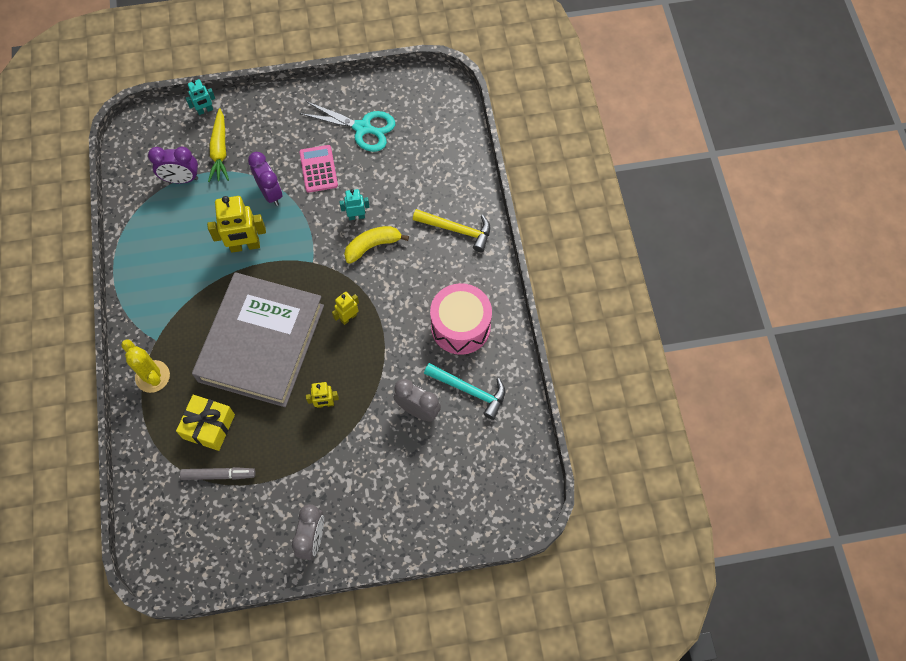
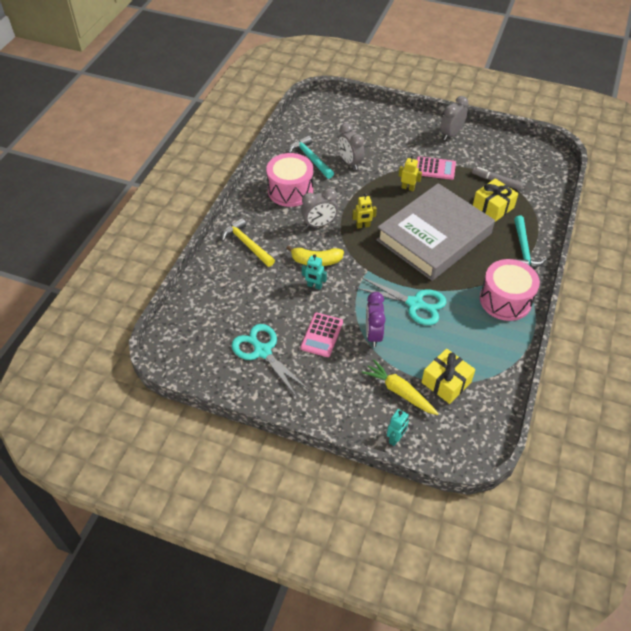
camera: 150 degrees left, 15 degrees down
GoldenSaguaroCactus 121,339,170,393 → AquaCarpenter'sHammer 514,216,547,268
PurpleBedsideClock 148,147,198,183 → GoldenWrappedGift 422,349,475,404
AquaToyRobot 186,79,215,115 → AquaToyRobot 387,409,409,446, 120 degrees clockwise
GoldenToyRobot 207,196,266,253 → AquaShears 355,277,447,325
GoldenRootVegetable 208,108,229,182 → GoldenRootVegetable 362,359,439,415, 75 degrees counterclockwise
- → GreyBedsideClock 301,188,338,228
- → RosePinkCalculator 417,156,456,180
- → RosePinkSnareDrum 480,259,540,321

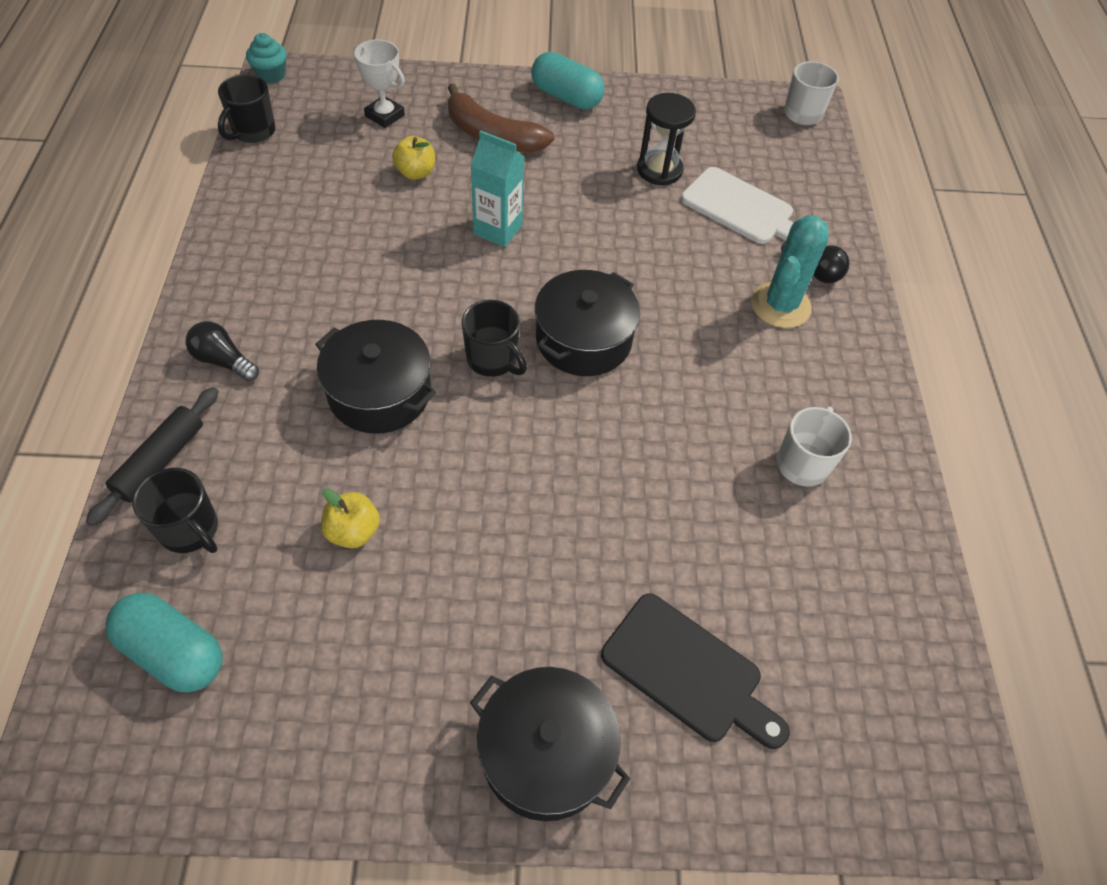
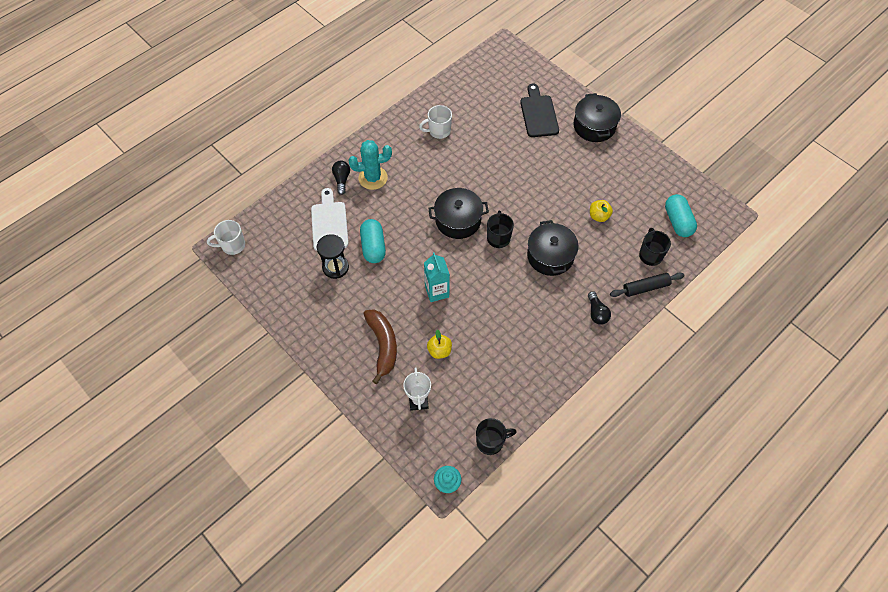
camera: 130 degrees left, 5 degrees up
AquaCapsule 531,52,605,110 → AquaCapsule 360,219,386,263, relocated

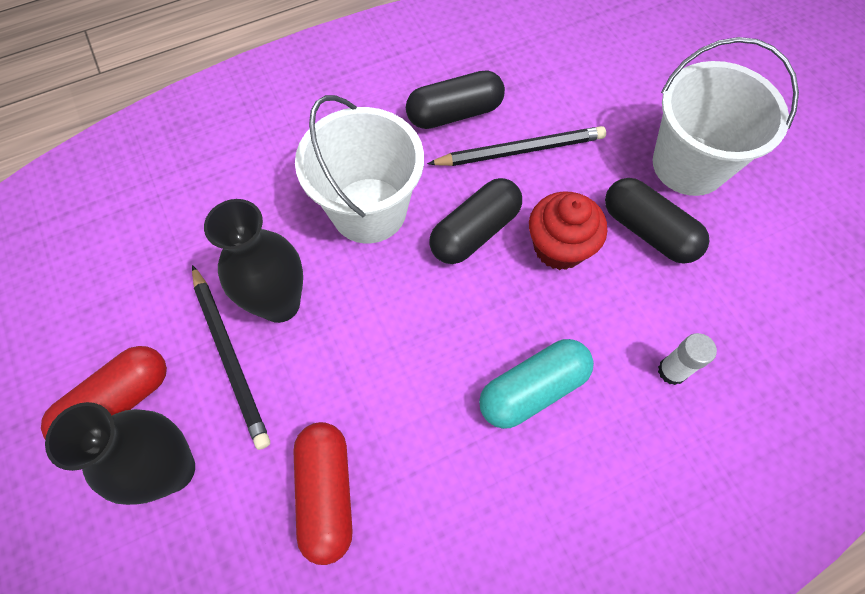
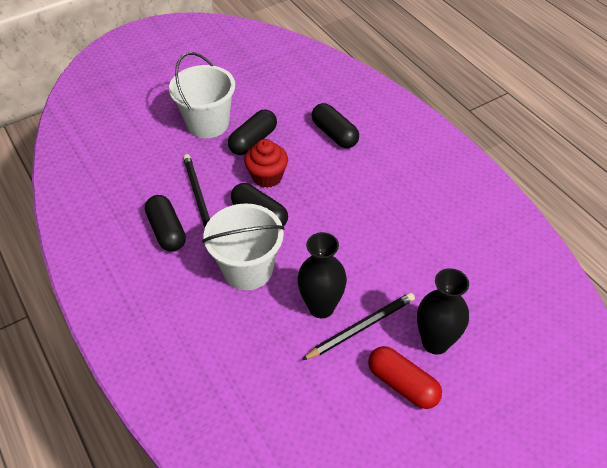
camera: 95 degrees left, 15 degrees down
CrimsonCapsule 293,422,353,565 → -
AquaCapsule 479,339,594,429 → -
PureWhiteGlueStick 658,333,717,385 → EbonyCapsule 312,103,359,148

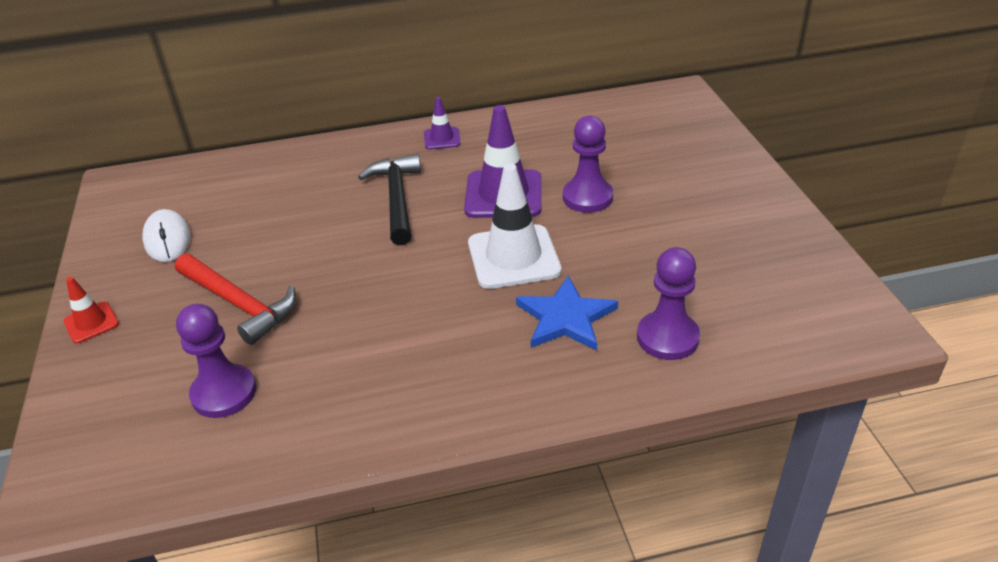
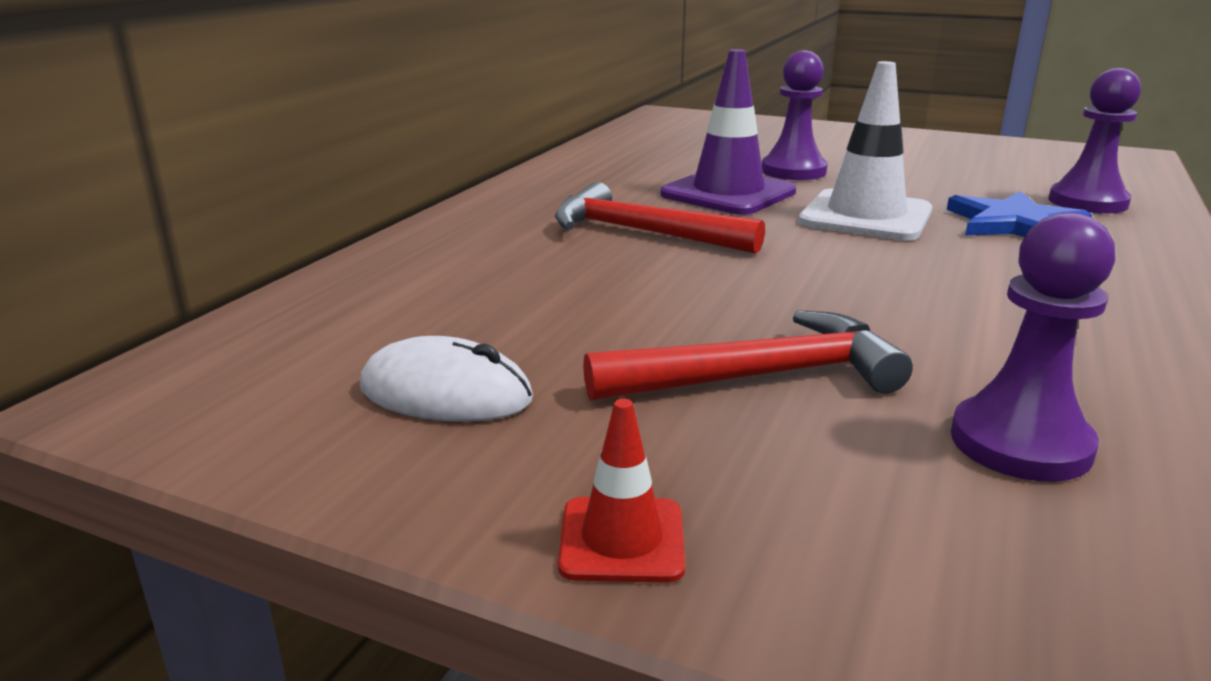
camera: 55 degrees left, 15 degrees down
EbonyCarpenter'sHammer 358,154,421,245 → CrimsonCarpenter'sHammer 555,182,765,254
PurpleRoadCone 424,97,461,150 → -

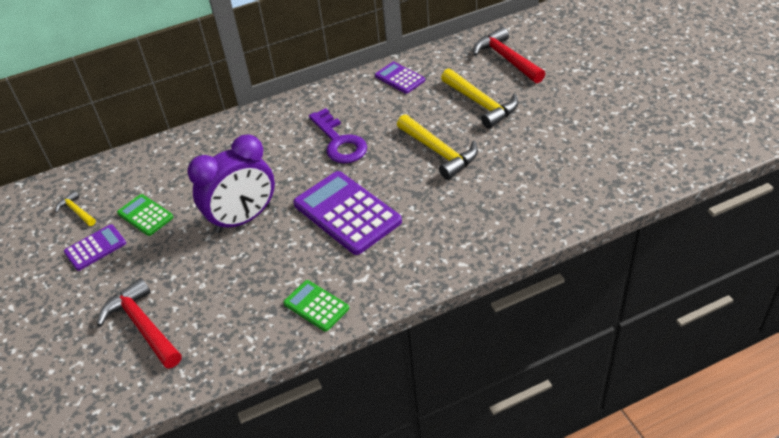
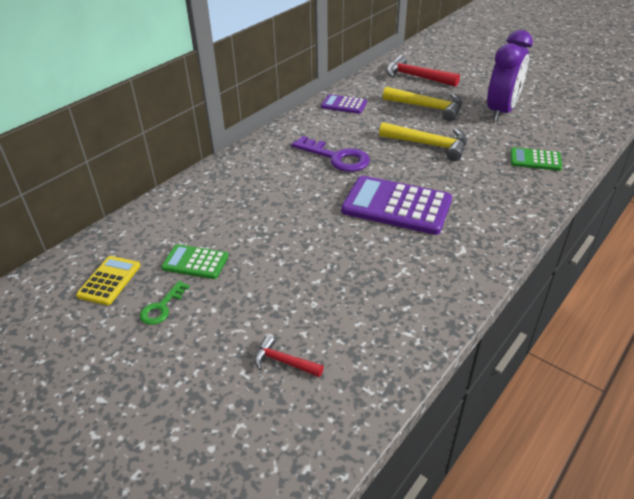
camera: 30 degrees left, 5 degrees down
GoldenCarpenter'sHammer 55,191,96,226 → GoldenCalculator 76,256,140,305
PurpleCalculator 64,224,126,271 → GreenKey 140,281,190,325
CrimsonCarpenter'sHammer 97,278,182,369 → CrimsonCarpenter'sHammer 254,335,324,377, x0.53
PurpleBedsideClock 188,135,275,233 → PurpleBedsideClock 487,30,533,121, relocated
GreenCalculator 283,280,349,331 → GreenCalculator 510,147,562,171, relocated

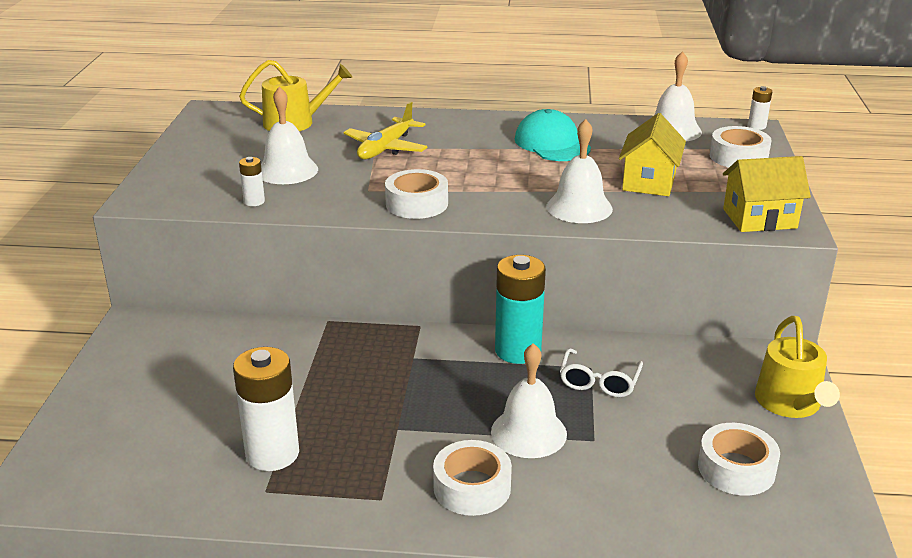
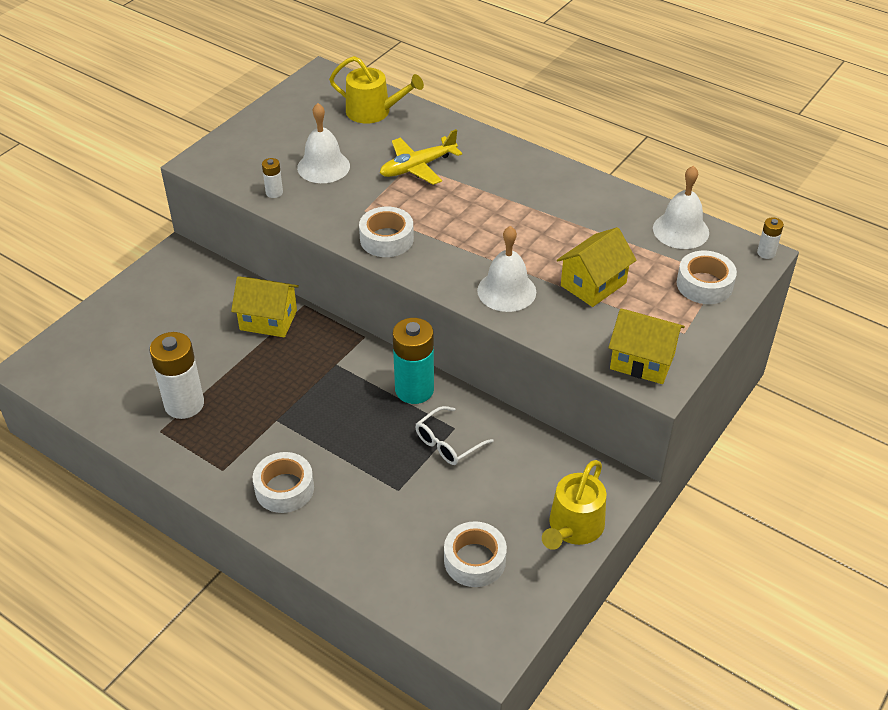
camera: 30 degrees right, 15 degrees up
PureWhiteHandBell 491,343,567,458 → -
AquaBaseballCap 515,109,591,161 → -
- → GoldenCottage 231,276,299,337

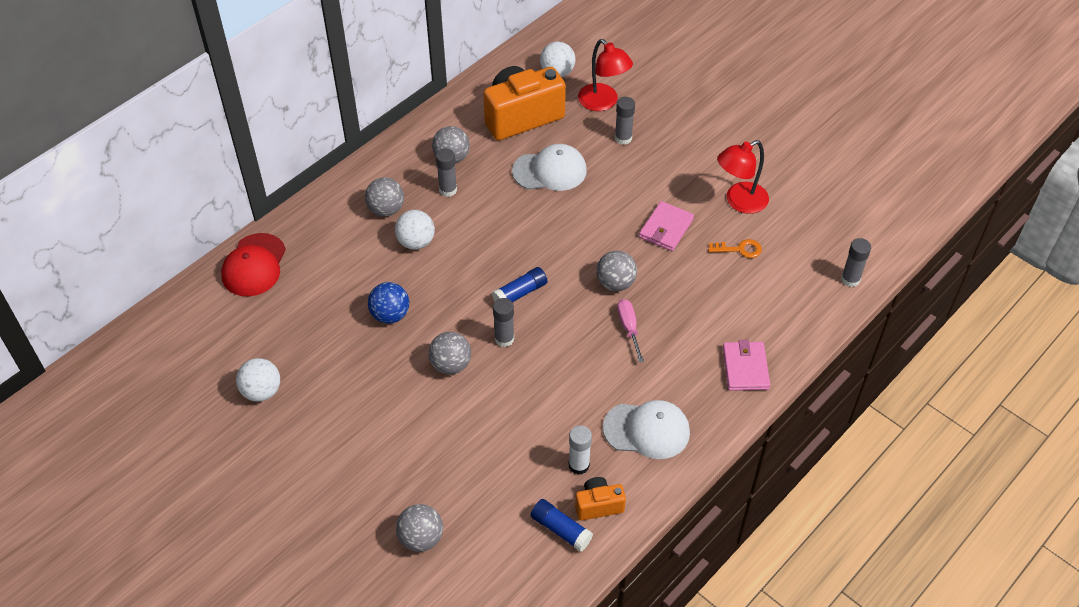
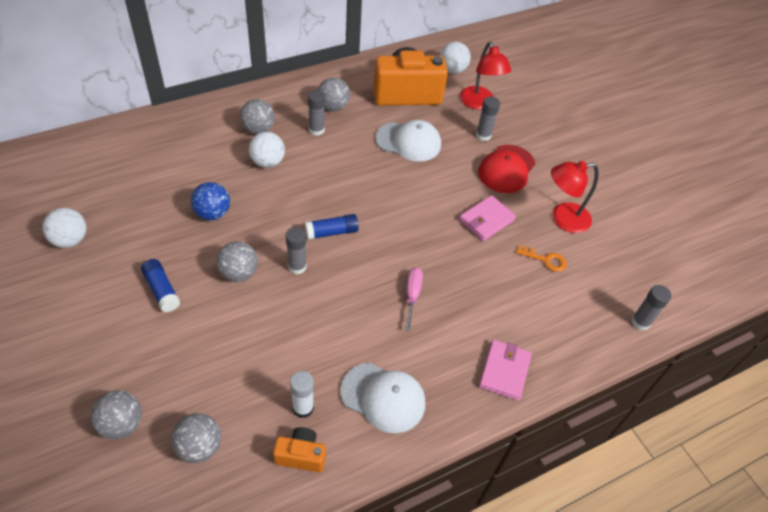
camera: 15 degrees right, 0 degrees up
CrimsonBaseballCap 221,233,286,297 → CrimsonBaseballCap 478,145,535,193, relocated
RoyalBlueGlueStick 531,499,593,552 → RoyalBlueGlueStick 141,259,180,312, relocated
GreySphere 596,251,637,291 → GreySphere 171,413,221,463, relocated

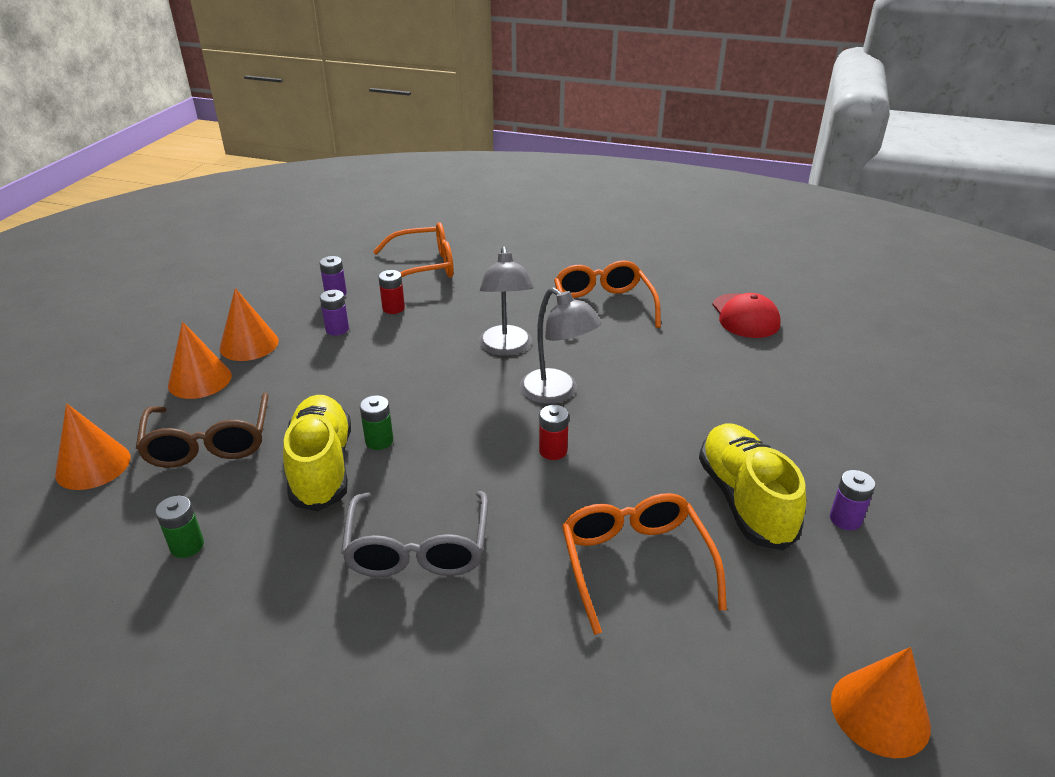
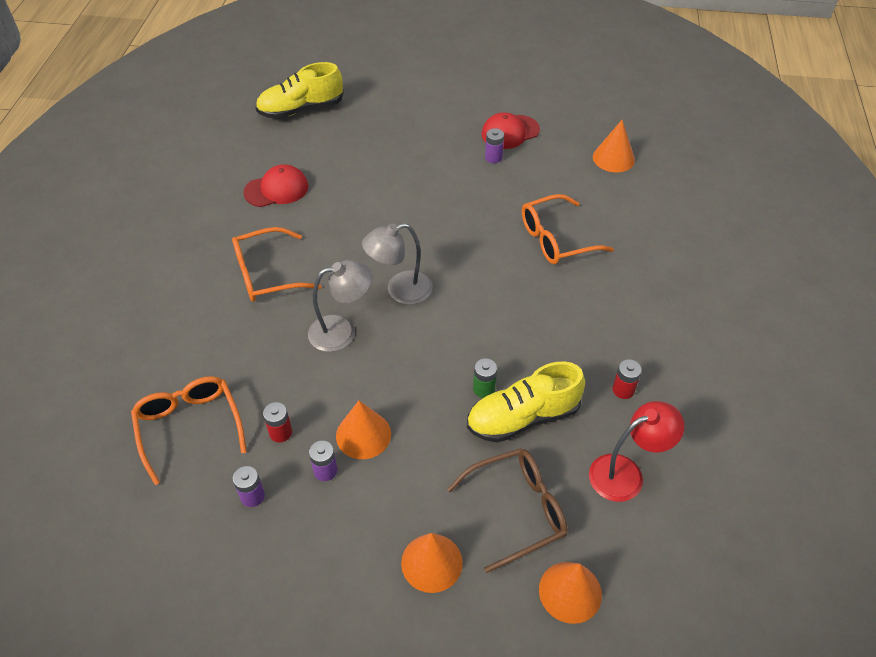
camera: 100 degrees left, 15 degrees up
GreenAaBattery 155,496,204,558 → CrimsonLamp 589,401,684,502
BrightOrangeCone 220,288,279,361 → BrightOrangeCone 336,401,391,459, relocated
GreySpectacles 341,491,488,577 → -
GreyLamp 520,287,602,404 → GreyLamp 362,223,433,304, 150 degrees counterclockwise
CrimsonAaBattery 539,405,569,460 → CrimsonAaBattery 613,359,642,399, relocated
GoldenShoe 699,423,806,551 → GoldenShoe 255,62,343,119, relocated
- → CrimsonBaseballCap 481,112,540,149

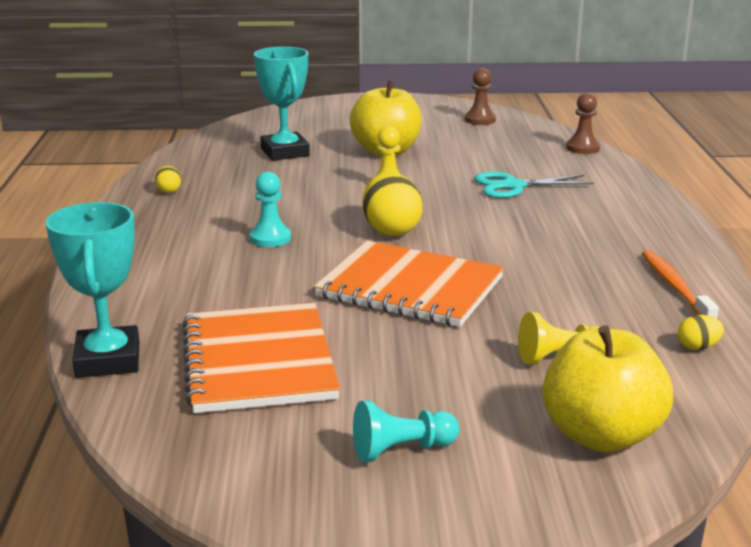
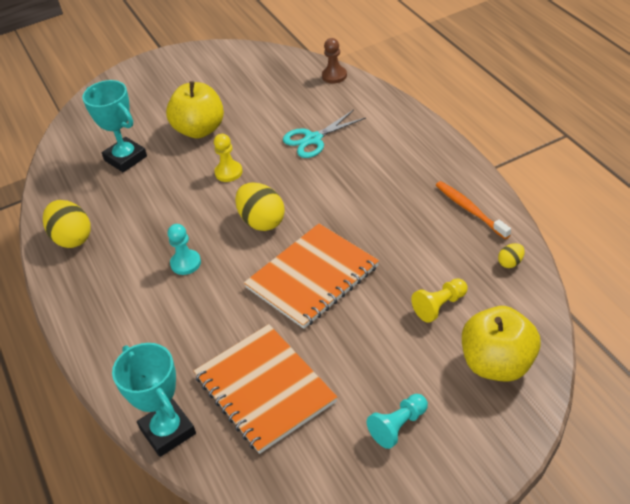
camera: 20 degrees left, 20 degrees up
GoldenEgg 155,166,181,193 → GoldenEgg 43,200,91,248, x2.10
BrightOrangeNotebook 314,241,504,327 → BrightOrangeNotebook 244,224,379,329, 45 degrees counterclockwise
RussetPawn 465,68,496,125 → -

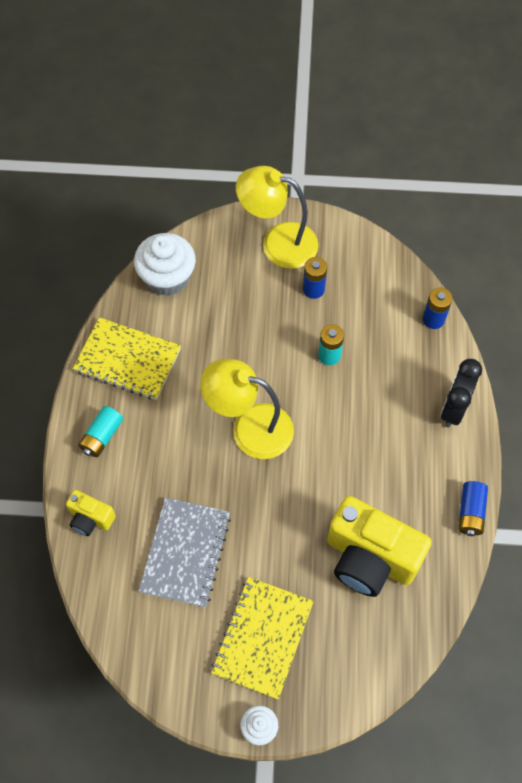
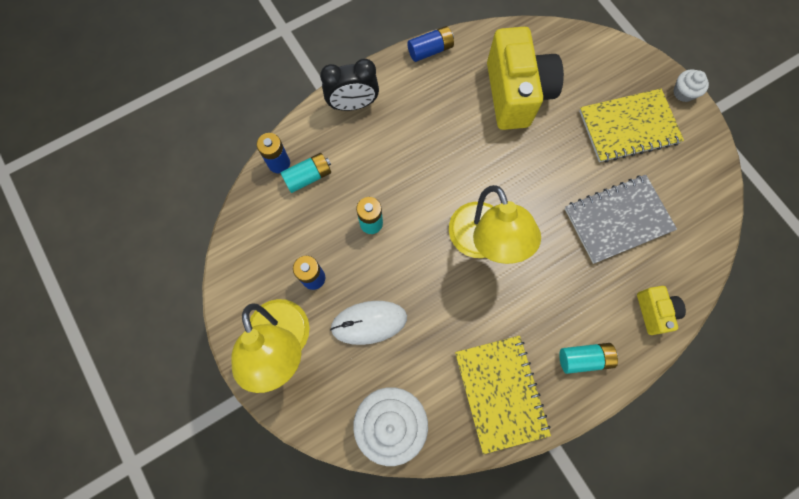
camera: 125 degrees left, 10 degrees up
- → AquaAaBattery 281,153,331,193
- → PureWhiteComputerMouse 330,301,407,345

